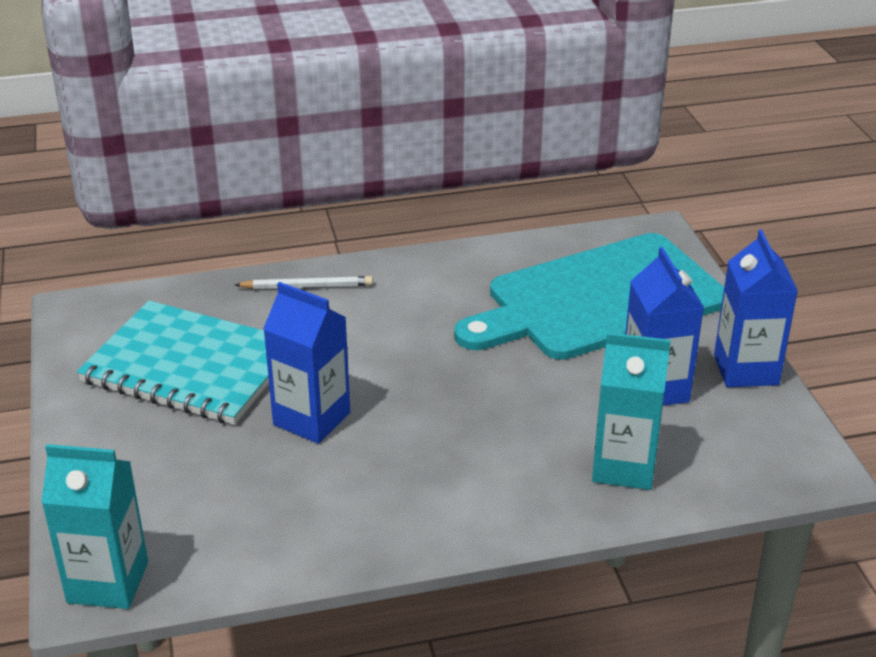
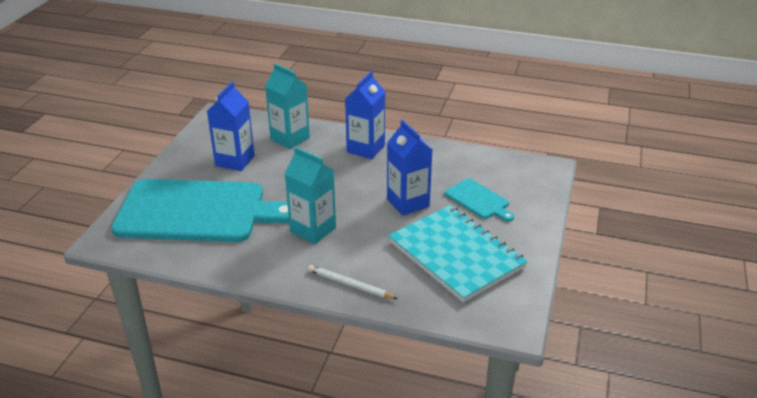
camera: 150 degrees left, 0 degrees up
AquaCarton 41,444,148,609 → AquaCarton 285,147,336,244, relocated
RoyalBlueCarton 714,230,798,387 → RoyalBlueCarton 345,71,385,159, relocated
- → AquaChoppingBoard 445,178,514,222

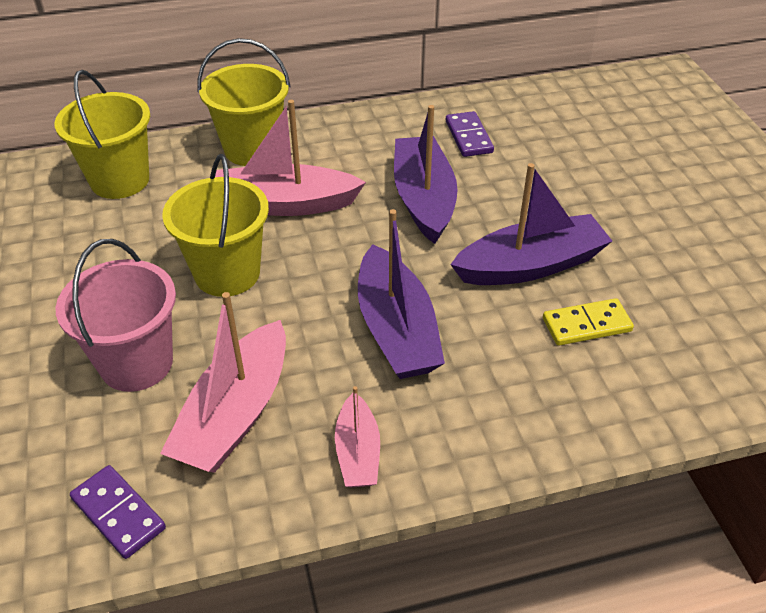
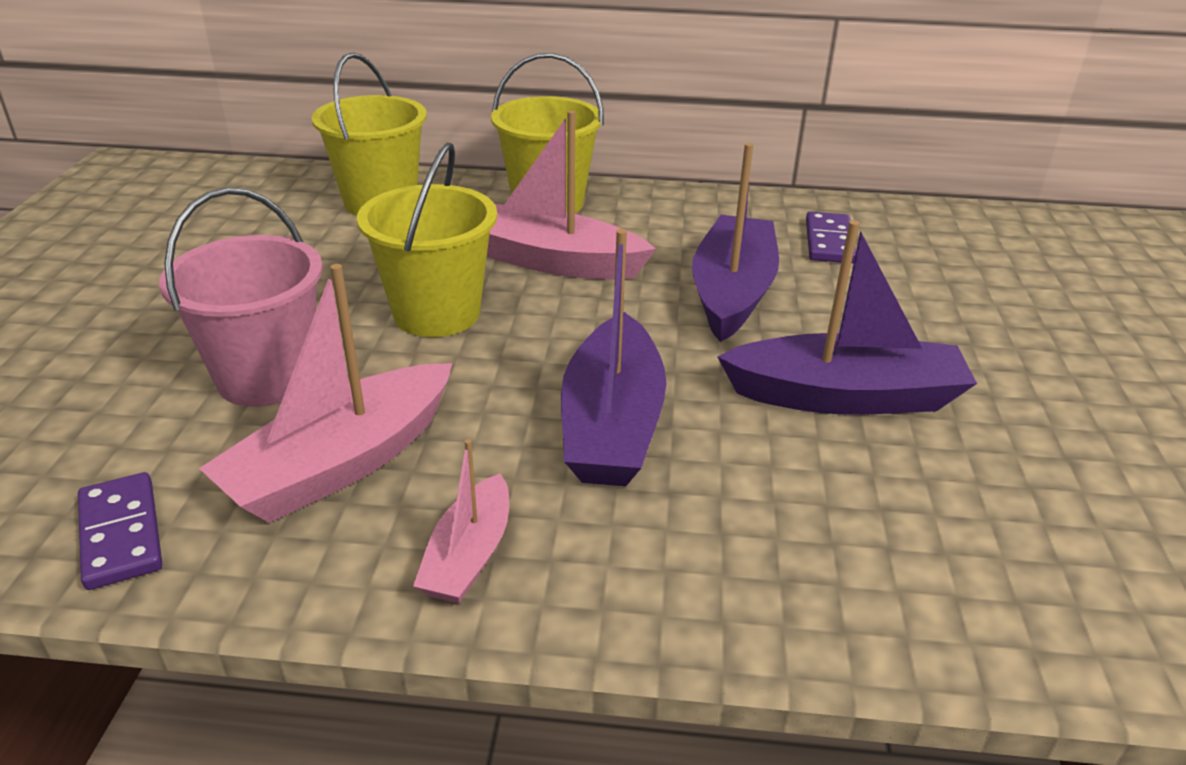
camera: 20 degrees right, 10 degrees down
GoldenDominoPiece 543,298,634,346 → -

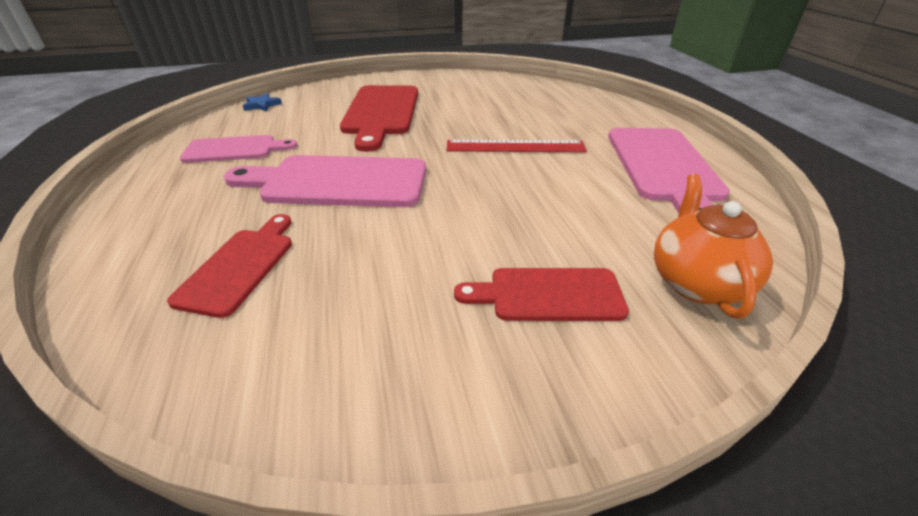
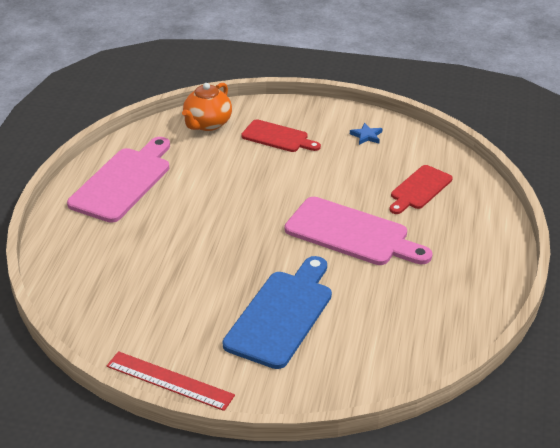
camera: 155 degrees left, 0 degrees up
RosePinkChoppingBoard 180,135,298,163 → -
RoyalBlueStar 243,93,282,112 → RoyalBlueStar 350,123,383,145, relocated
CrimsonChoppingBoard 340,85,418,152 → RoyalBlueChoppingBoard 222,256,332,369
CrimsonRuler 447,140,587,152 → CrimsonRuler 106,351,235,411, relocated

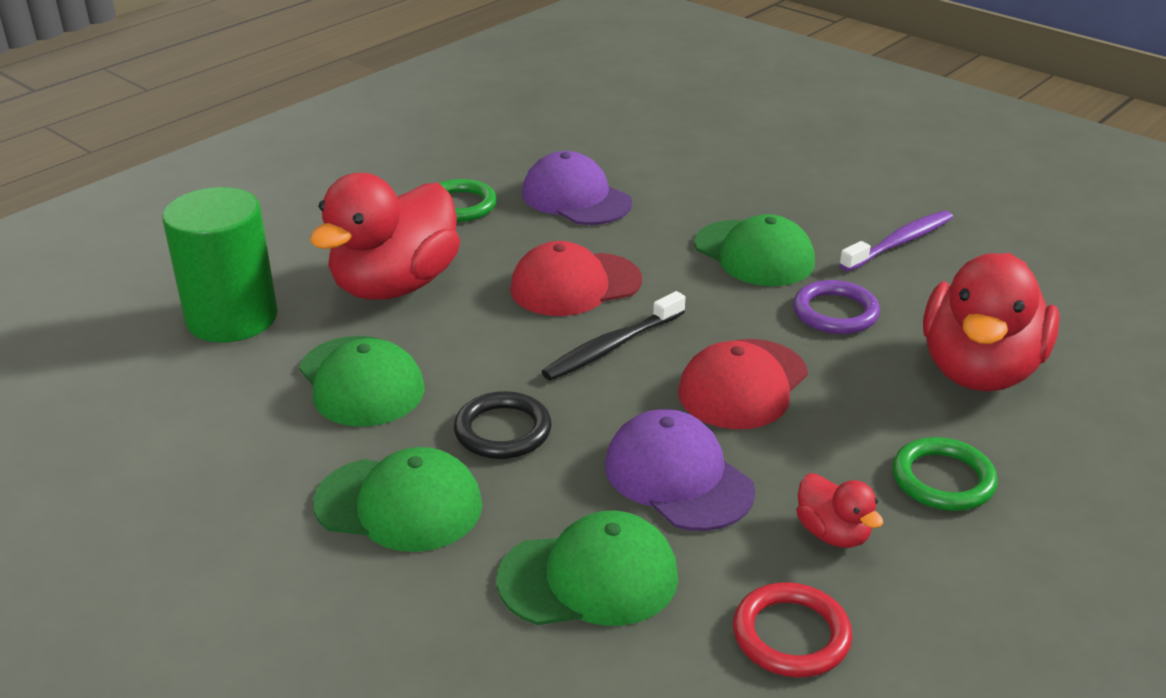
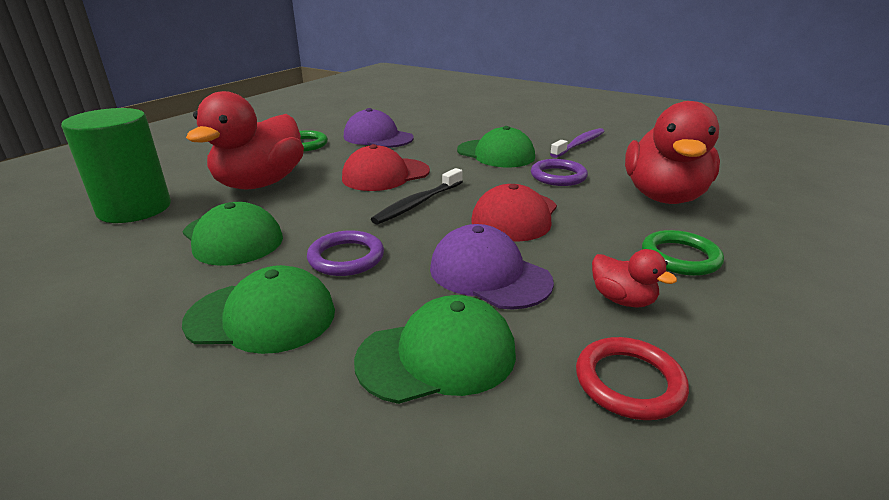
camera: 10 degrees left, 5 degrees down
EbonyRing 454,391,552,459 → PurpleRing 307,230,384,276

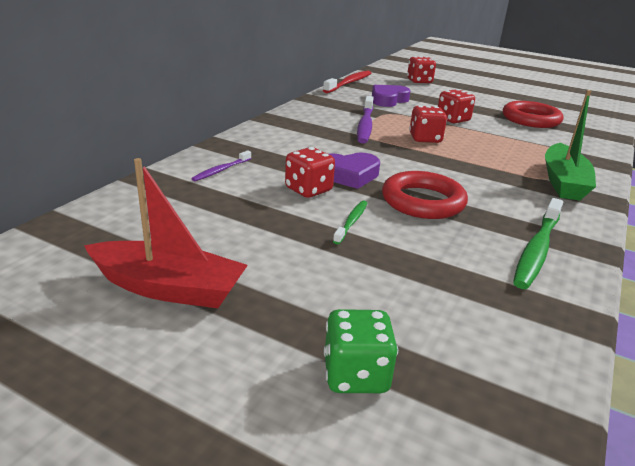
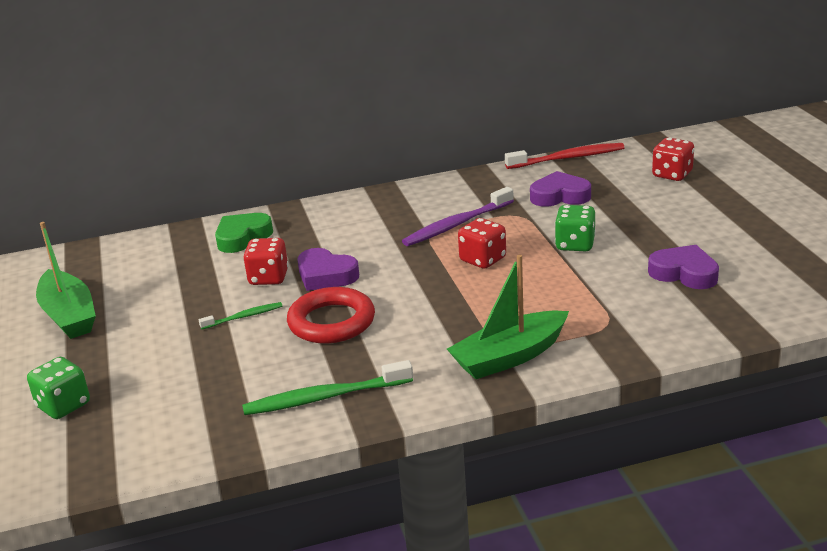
camera: 50 degrees right, 0 degrees up
CrimsonSailboat 84,158,248,308 → GreenSailboat 36,222,96,339
PurpleToothbrush 191,150,251,182 → GreenHeartShape 215,213,273,253
CrimsonGameDie 438,89,475,123 → GreenGameDie 555,205,596,251
CrimsonRing 503,101,563,128 → PurpleHeartShape 648,245,719,289

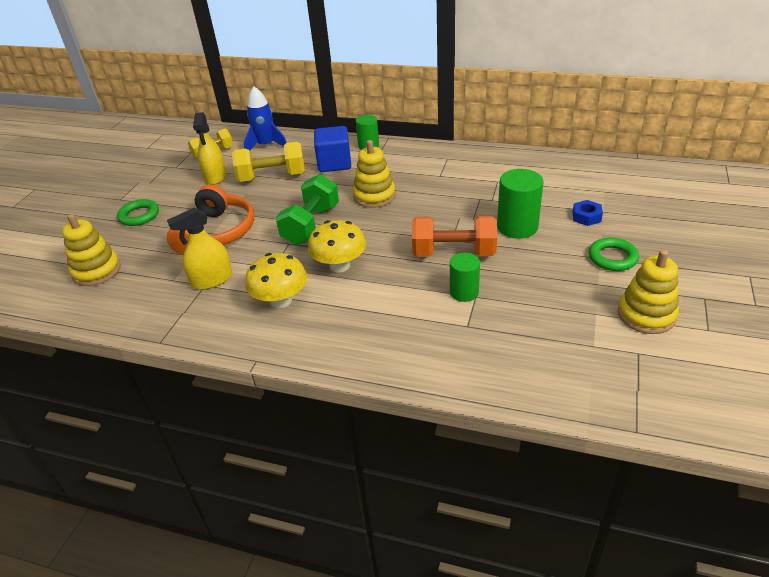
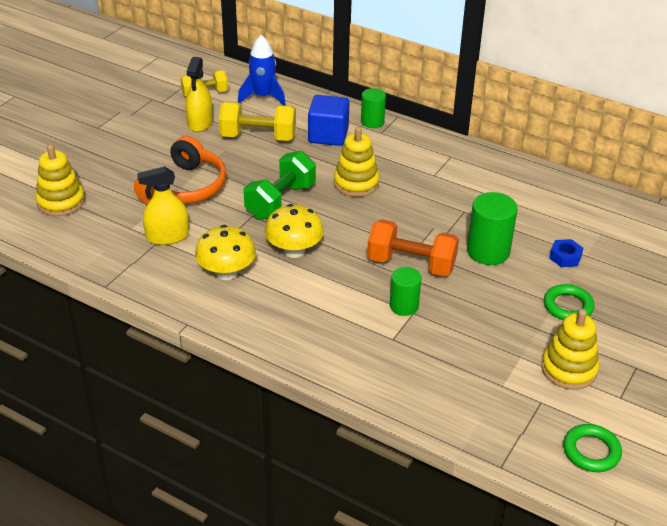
camera: 10 degrees right, 0 degrees up
GreenRing 117,199,159,226 → GreenRing 563,424,622,472, relocated

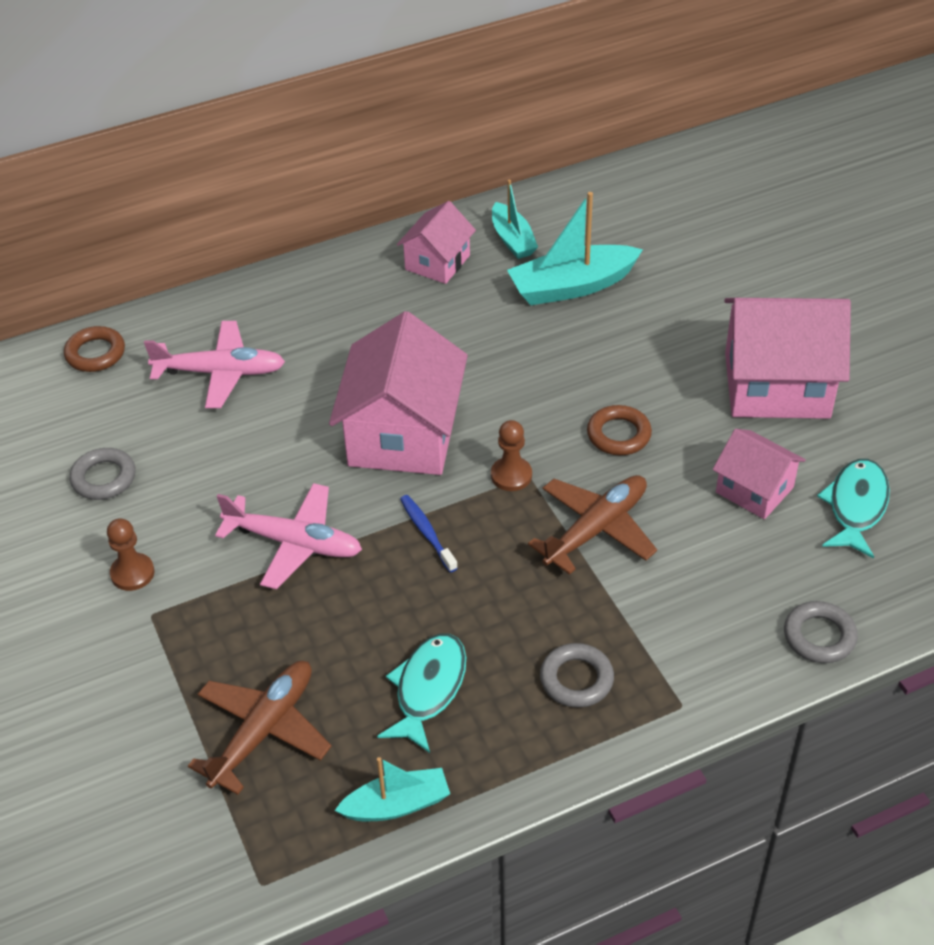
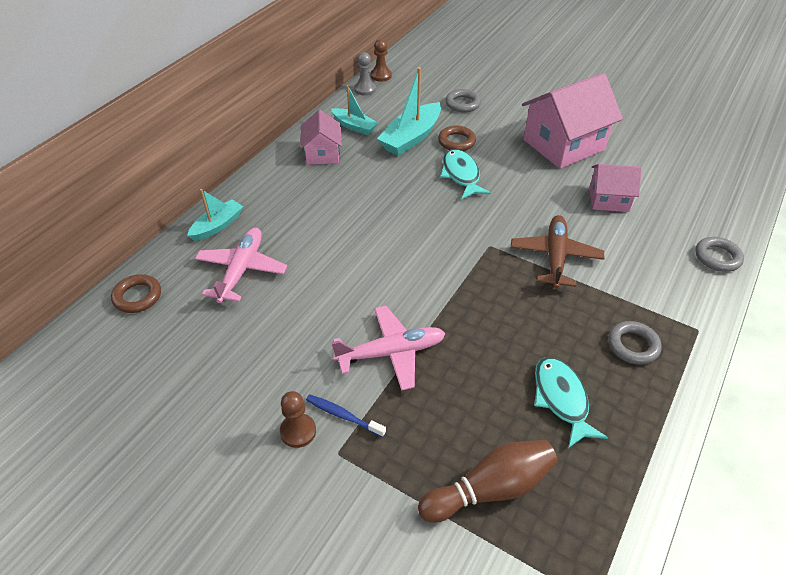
camera: 35 degrees left, 0 degrees up
GreyRing 70,448,136,500 → GreyRing 445,89,481,113, relocated
RosePinkAeroplane 144,321,285,408 → RosePinkAeroplane 195,228,287,303, 45 degrees counterclockwise
RussetAeroplane 188,661,331,795 → RussetBowlingPin 418,440,558,523
RosePinkCottage 329,311,468,475 → -
AquaSailboat 334,757,450,821 → AquaSailboat 187,189,243,241, relocated
RoyalBlueToothbrush 400,495,458,573 → RoyalBlueToothbrush 306,394,386,438, relocated
RussetPawn 491,420,532,491 → RussetPawn 371,39,392,82, relocated
RussetRing 587,405,652,455 → RussetRing 438,126,476,151, relocated
AquaFishFigure 817,459,890,559 → AquaFishFigure 440,149,491,200, relocated
- → GreyPawn 354,52,376,96

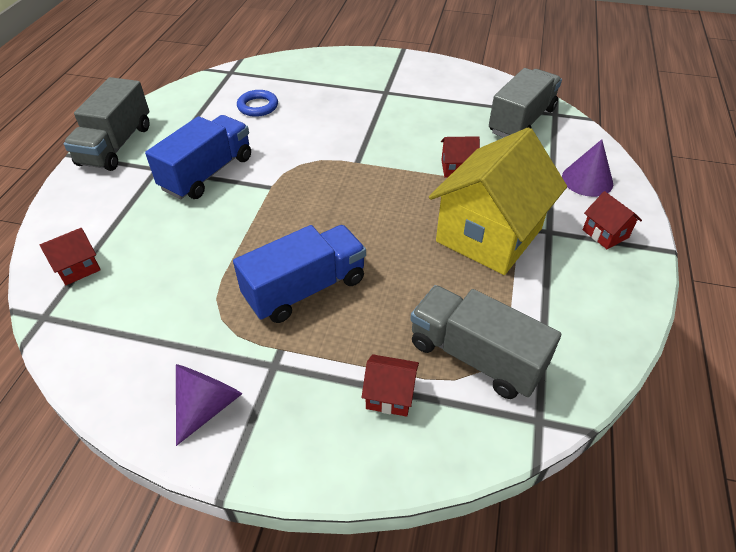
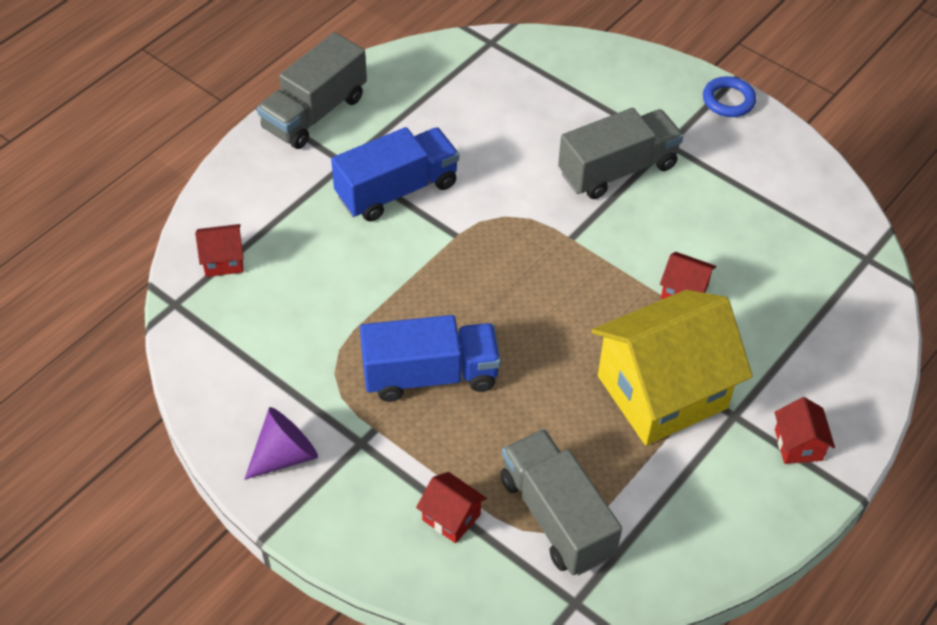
camera: 25 degrees right, 5 degrees up
RoyalBlueRing 237,90,278,117 → RoyalBlueRing 703,76,756,117, relocated
GreyTruck 489,68,562,138 → GreyTruck 558,108,683,199, relocated
PurpleCone 562,139,613,197 → -

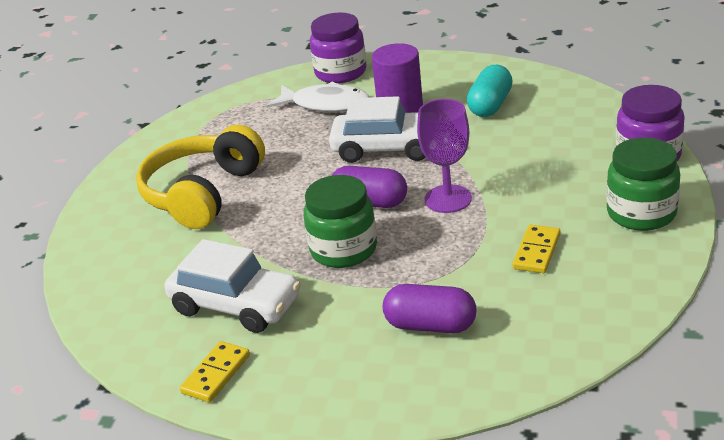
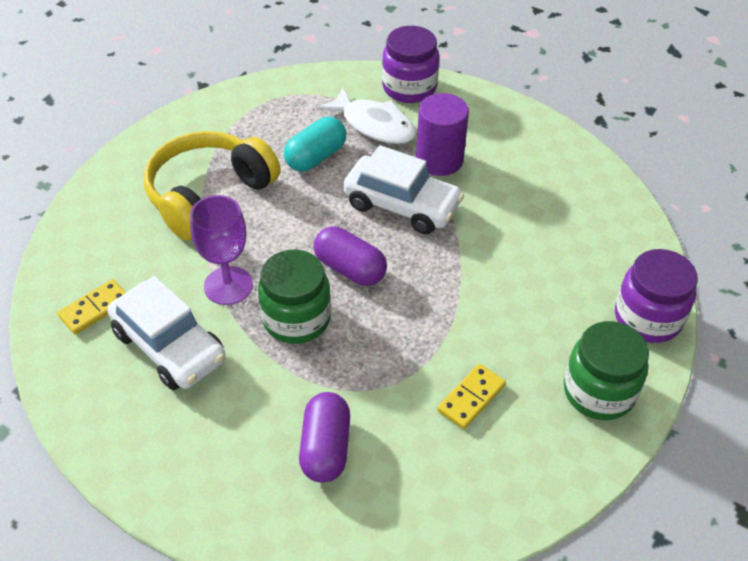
camera: 15 degrees right, 15 degrees up
GoldenDominoPiece 180,341,250,402 → GoldenDominoPiece 57,279,126,335, relocated
PurpleCapsule 383,284,476,333 → PurpleCapsule 299,392,350,483, 60 degrees clockwise
PurpleChalice 417,99,472,213 → PurpleChalice 190,195,253,305, relocated
AquaCapsule 467,65,513,117 → AquaCapsule 284,117,346,172, relocated

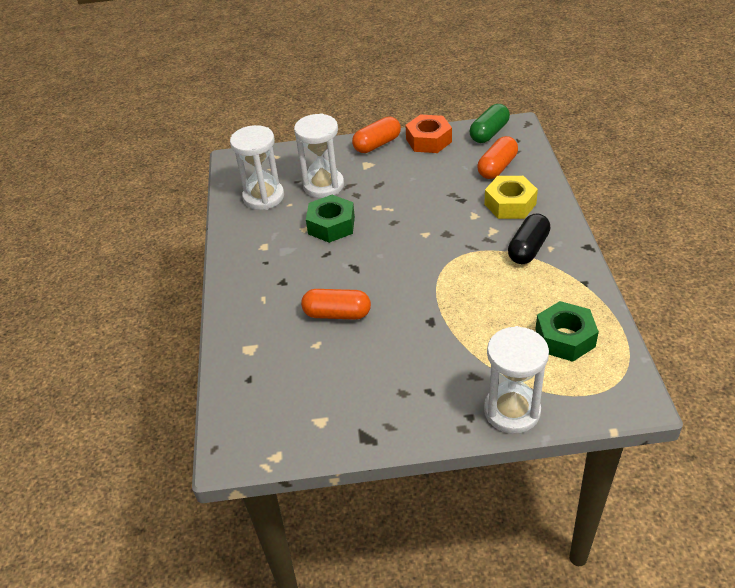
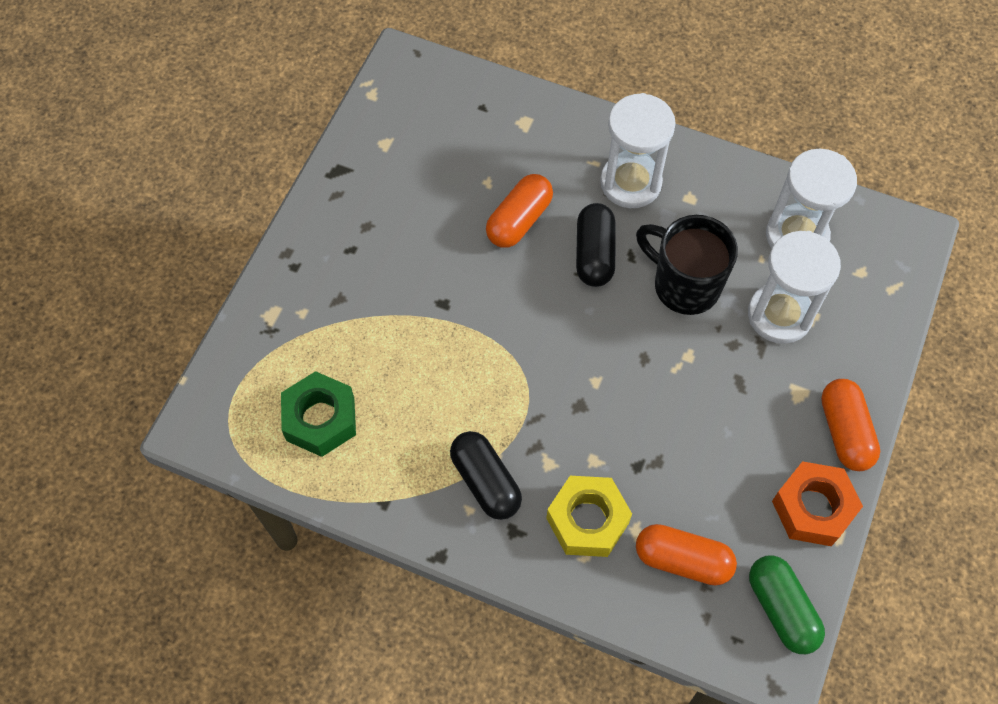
camera: 115 degrees right, 20 degrees up
GreenHexagonNut 306,195,355,243 → EbonyTeaMug 636,215,738,315
BrightOrangeCapsule 477,136,518,179 → BrightOrangeCapsule 636,524,737,586, 45 degrees counterclockwise
PureWhiteSandglass 484,326,549,434 → PureWhiteSandglass 600,93,676,208, relocated
- → EbonyCapsule 576,203,616,287

